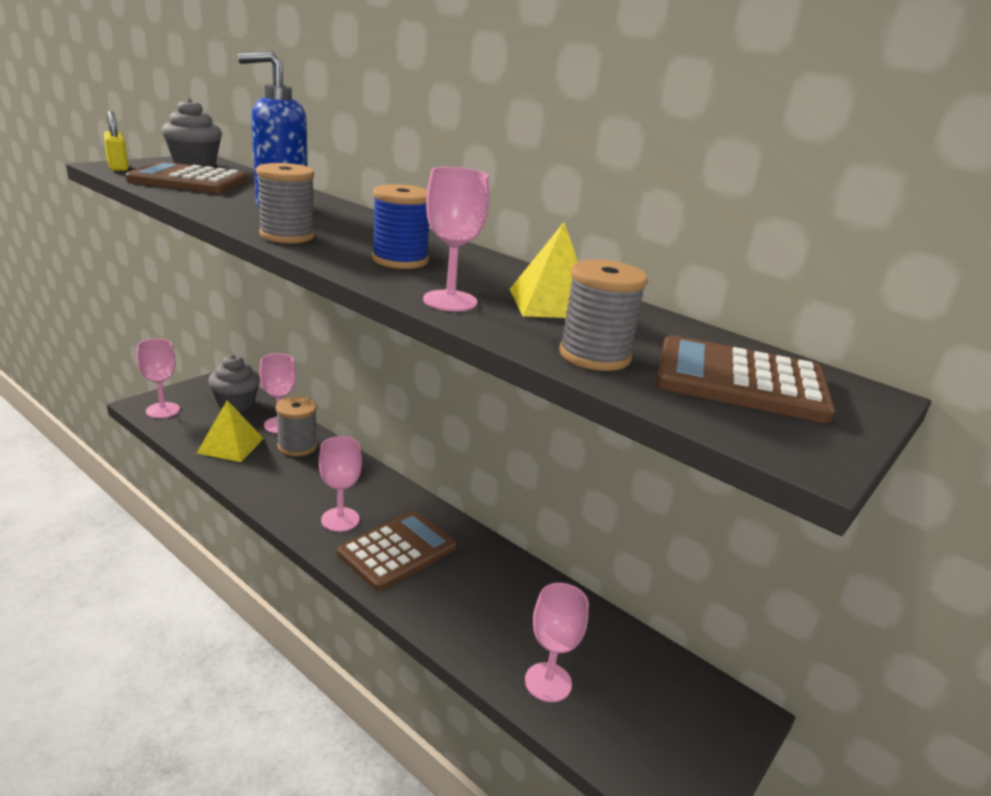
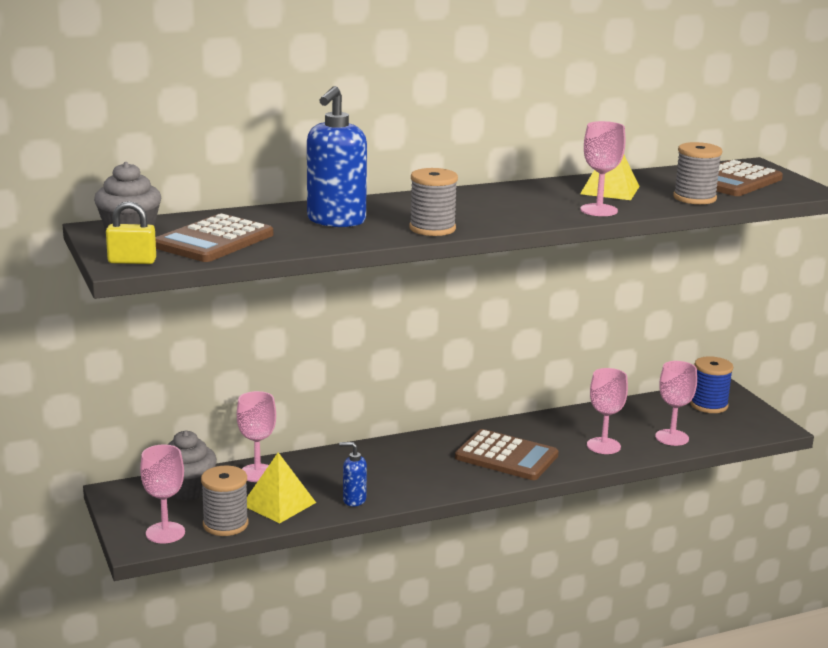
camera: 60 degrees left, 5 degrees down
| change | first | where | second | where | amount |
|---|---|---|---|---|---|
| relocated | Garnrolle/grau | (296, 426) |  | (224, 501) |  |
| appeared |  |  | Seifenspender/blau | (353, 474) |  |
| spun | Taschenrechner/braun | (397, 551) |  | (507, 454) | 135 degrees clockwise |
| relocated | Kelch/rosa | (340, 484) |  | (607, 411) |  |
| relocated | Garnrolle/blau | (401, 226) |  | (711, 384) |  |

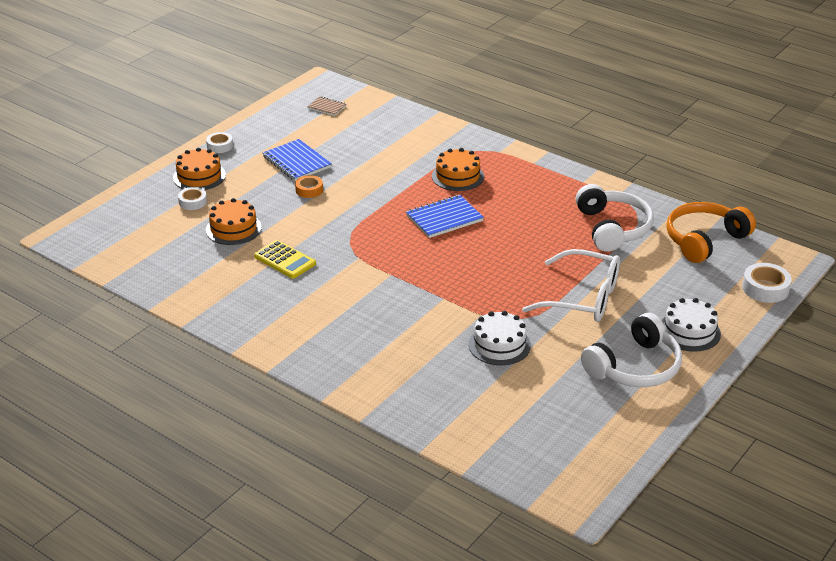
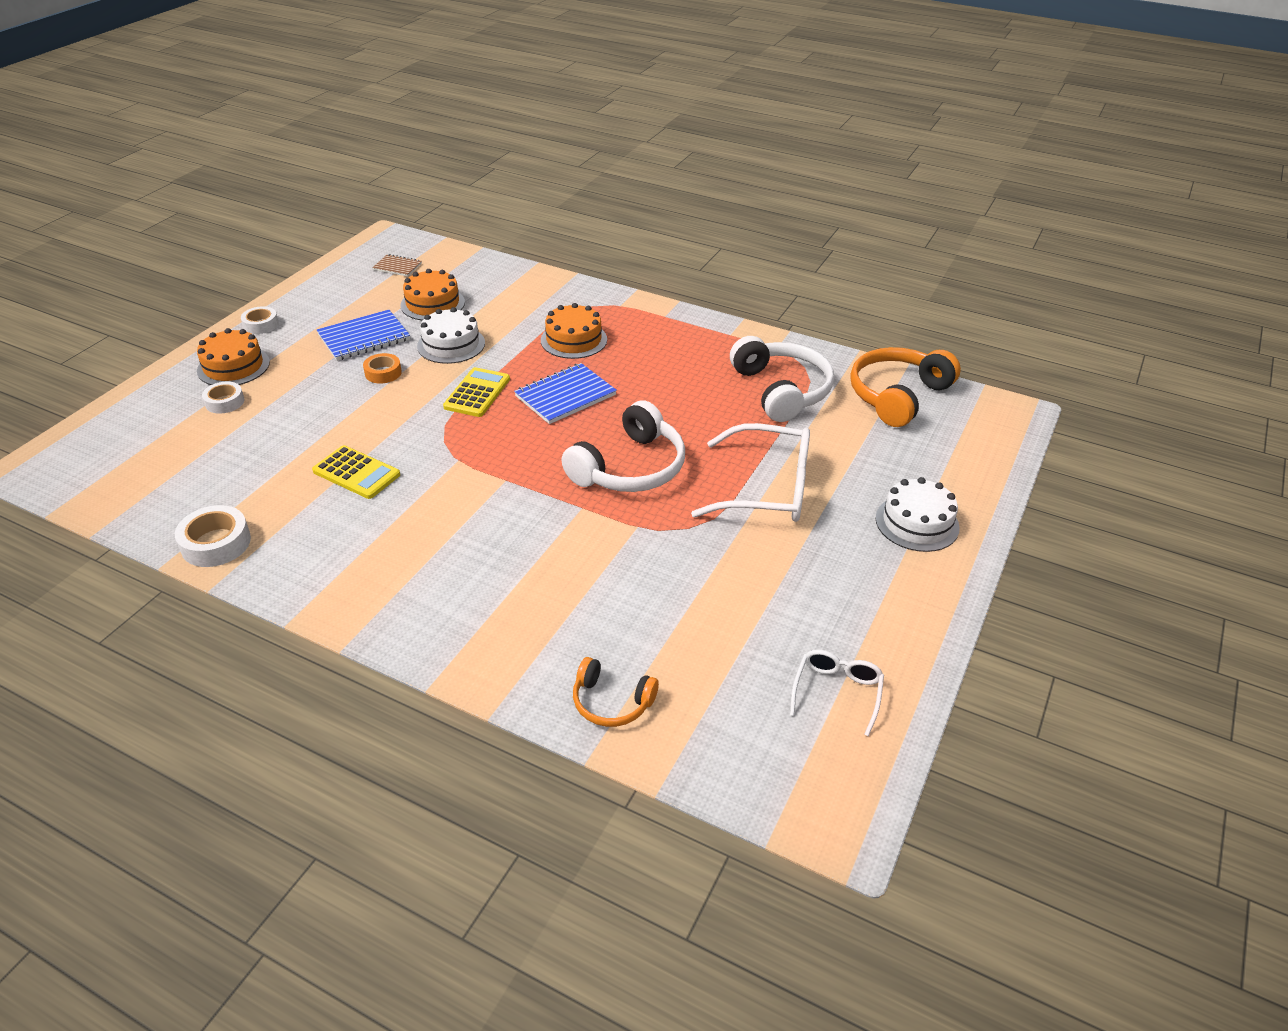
camera: 10 degrees left, 5 degrees up
| change | first | where | second | where | amount |
|---|---|---|---|---|---|
| relocated | Klebeband/weiß | (767, 283) |  | (213, 536) |  |
| spun | Notizbuch/blau | (297, 160) |  | (363, 335) | 75 degrees counterclockwise |
| relocated | Kuchen/orange | (234, 221) |  | (432, 294) |  |
| relocated | Kuchen/weiß | (500, 338) |  | (451, 335) |  |
| appeared |  |  | Taschenrechner/gelb | (476, 392) |  |
| relocated | Kopfhörer/weiß | (631, 350) |  | (623, 446) |  |
| appeared |  |  | Kopfhörer/orange | (616, 692) |  |
| appeared |  |  | Brille/weiß | (837, 693) |  |

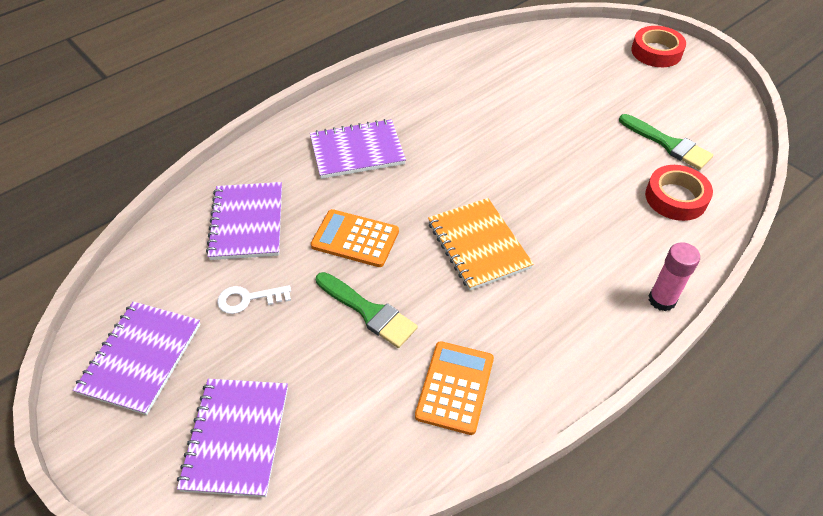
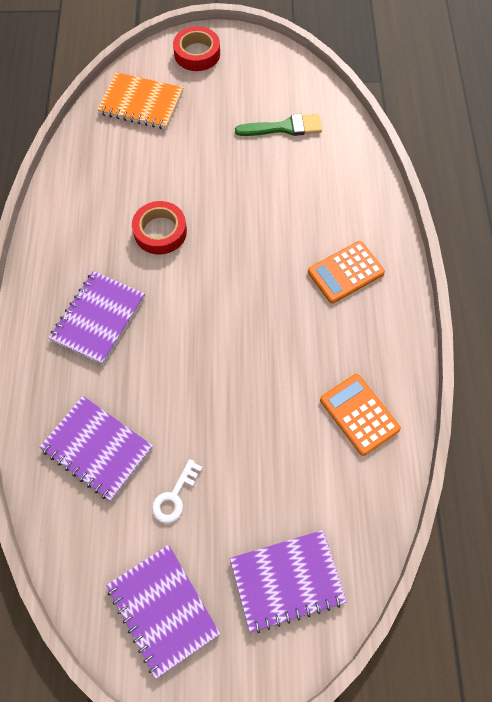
camera: 50 degrees left, 15 degrees up
| change | first | where | second | where | amount |
|---|---|---|---|---|---|
| relocated | Notizbuch/orange | (481, 244) |  | (140, 100) |  |
| relocated | Klebeband/rot | (679, 193) |  | (159, 228) |  |
| spun | Notizbuch/lila | (232, 438) |  | (288, 581) | 60 degrees counterclockwise |
| relocated | Taschenrechner/orange | (355, 238) |  | (346, 272) |  |
| missing | Pinsel/grün | (367, 310) |  |  |  |
| missing | Klebestift/rosa | (674, 276) |  |  |  |

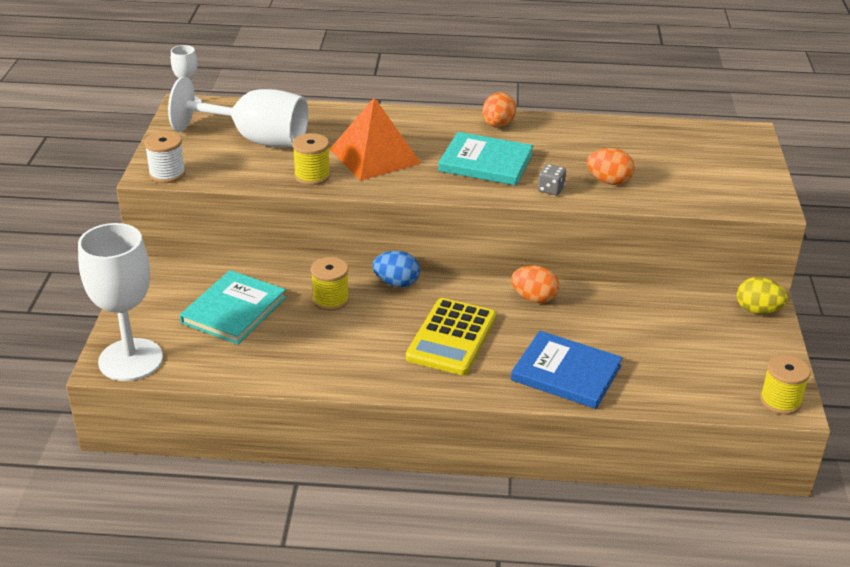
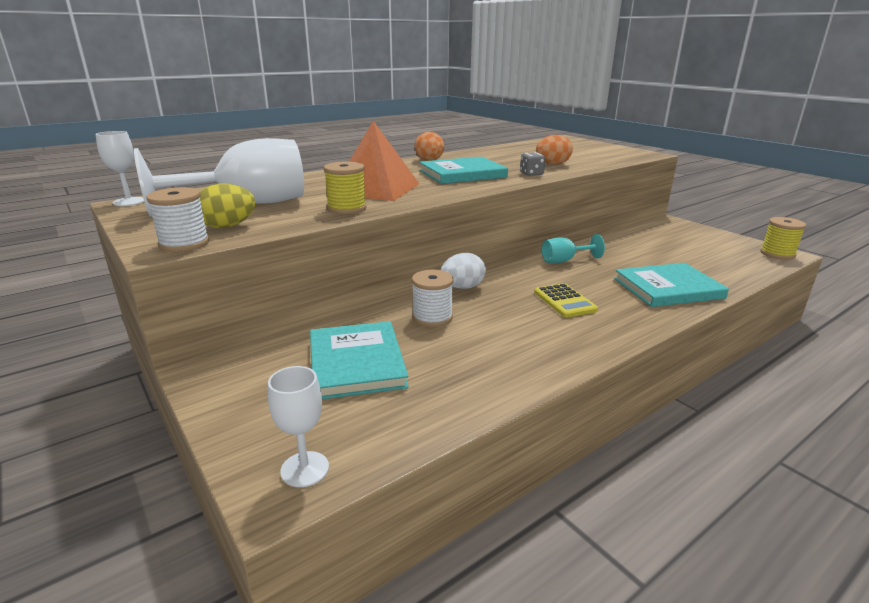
camera: 40 degrees left, 10 degrees down
| change | first | where | second | where | amount |
|---|---|---|---|---|---|
| relocated | Ei/gelb | (762, 295) |  | (228, 206) |  |
| size | Kelch/weiß | (120, 302) |  | (298, 426) | x0.48 |
| colour | Garnrolle/gelb | (330, 284) | Garnrolle/weiß | (433, 298) |  |
| colour | Ei/blau | (396, 269) | Ei/weiß | (463, 271) |  |
| size | Taschenrechner/gelb | (451, 336) |  | (566, 300) | x0.60 |
| exchanged | Ei/orange | (535, 284) | Kelch/türkis | (573, 248) |  |
| colour | Buch/blau | (567, 370) | Buch/türkis | (671, 285) |  |

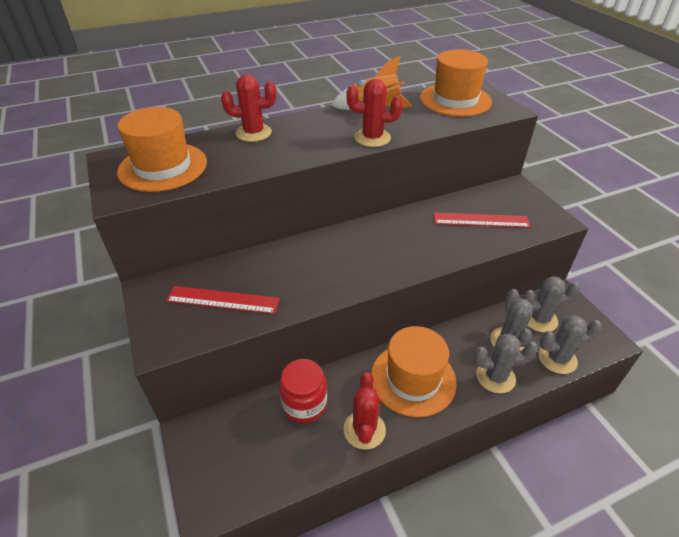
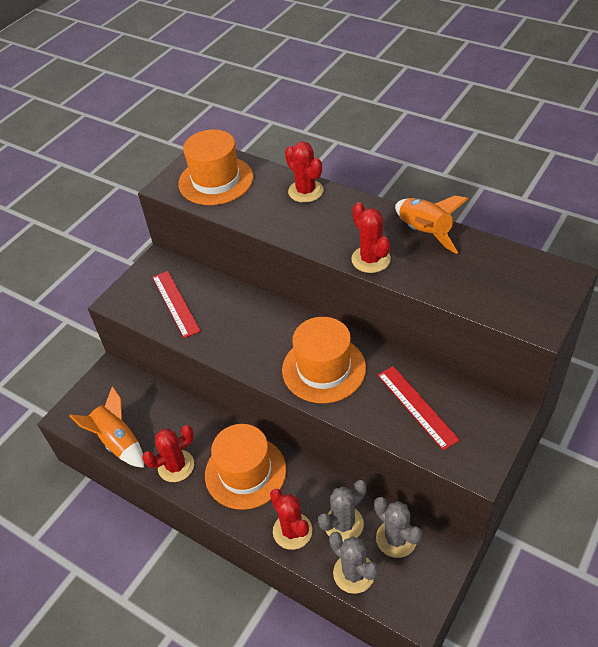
camera: 60 degrees right, 5 degrees up
| change | first | where | second | where | amount |
|---|---|---|---|---|---|
| appeared |  |  | Rakete/orange | (106, 427) |  |
| colour | Kaktus/grau | (505, 363) | Kaktus/rot | (291, 519) |  |
| relocated | Hut/orange | (456, 83) |  | (324, 360) |  |
| missing | Einmachglas/rot | (303, 391) |  |  |  |

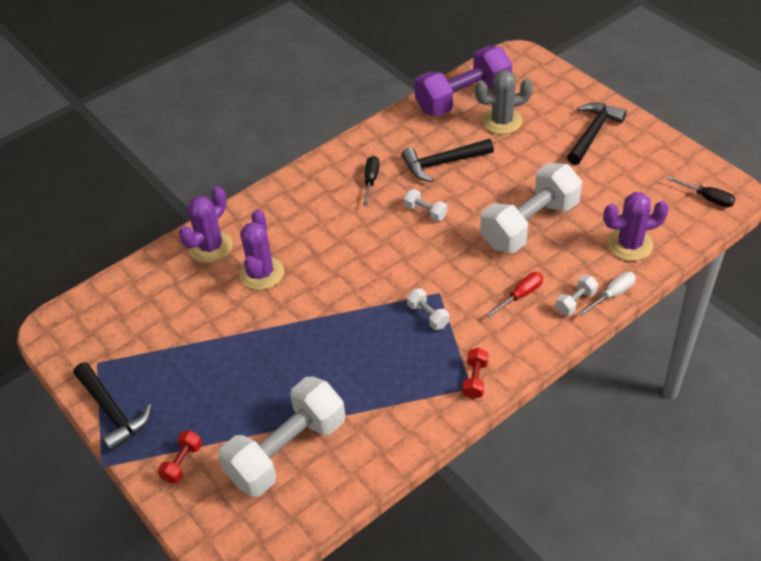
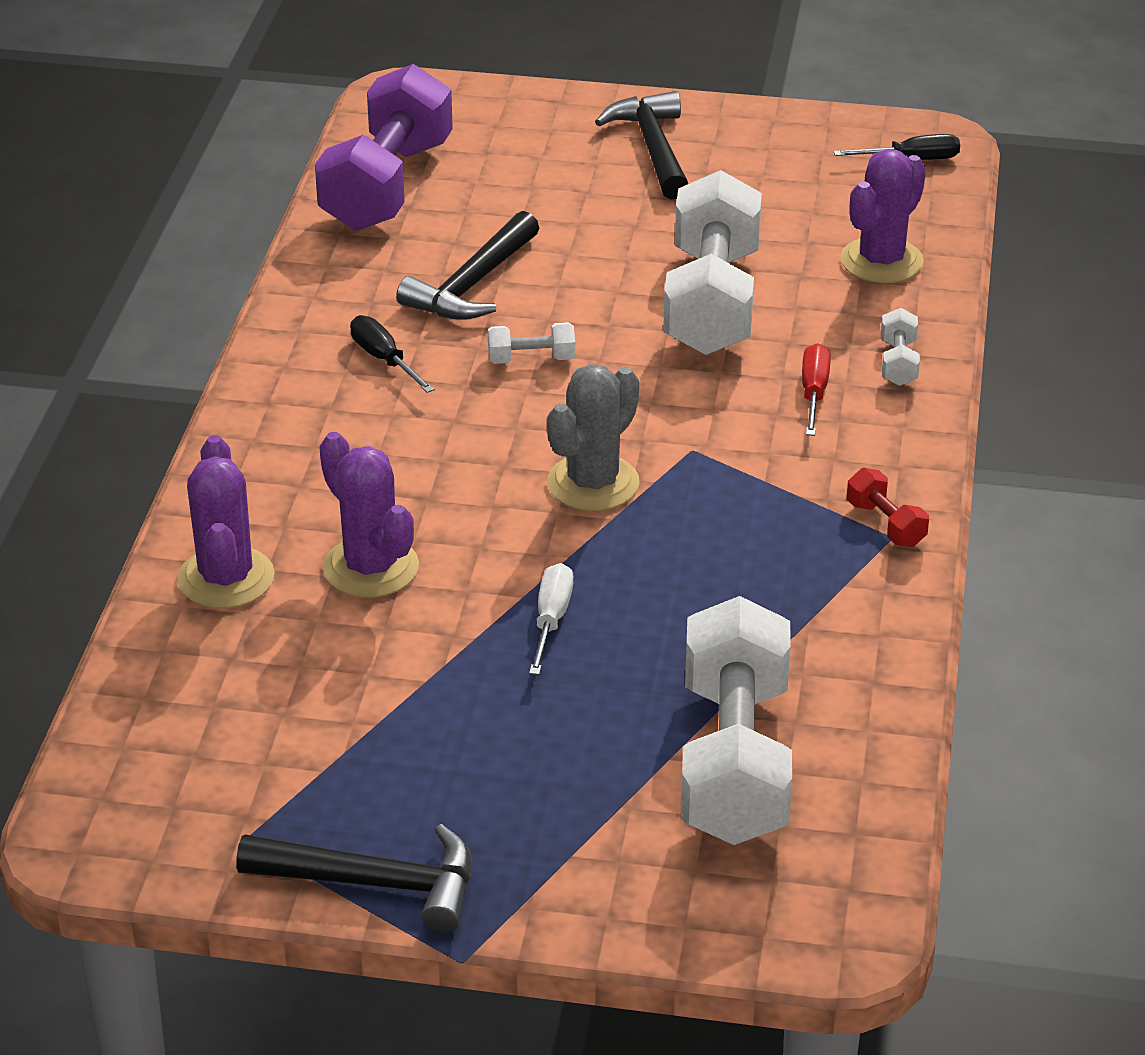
camera: 45 degrees left, 10 degrees down
| change | first | where | second | where | amount |
|---|---|---|---|---|---|
| relocated | Schraubenzieher/weiß | (607, 294) |  | (551, 619) |  |
| relocated | Kaktus/grau | (504, 102) |  | (593, 437) |  |
| missing | Hantel/rot | (180, 457) |  |  |  |
| missing | Hantel/weiß | (428, 309) |  |  |  |

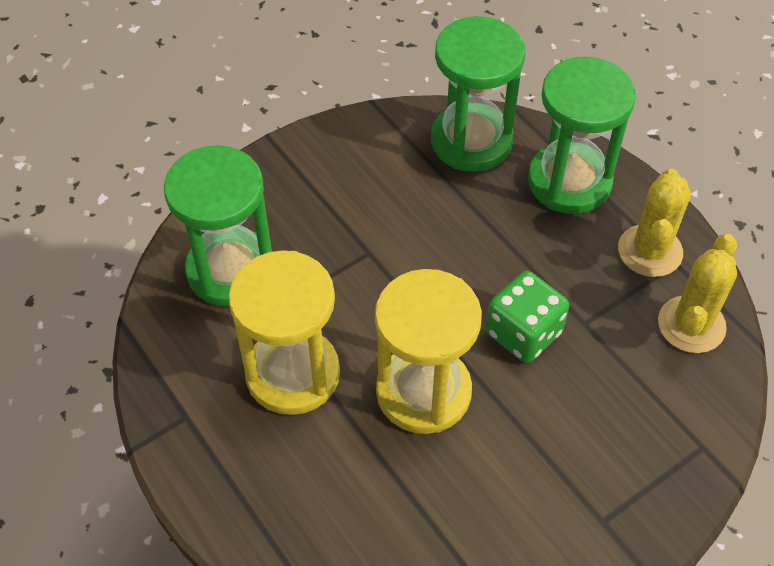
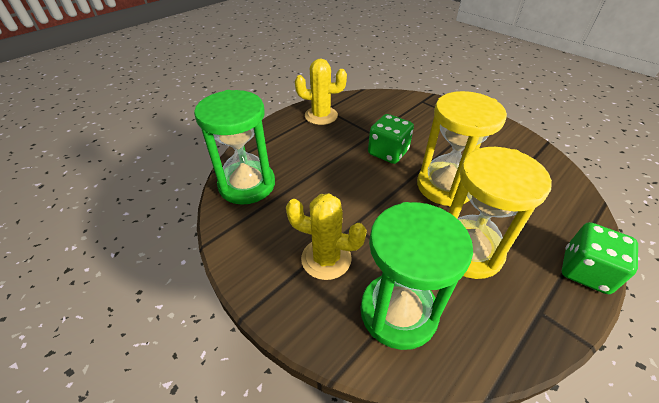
camera: 100 degrees left, 10 degrees down
| change | first | where | second | where | amount |
|---|---|---|---|---|---|
| relocated | Kaktus/gelb | (697, 293) |  | (326, 236) |  |
| appeared |  |  | Spielwürfel/grün | (600, 258) |  |
| missing | Sanduhr/grün | (582, 135) |  |  |  |

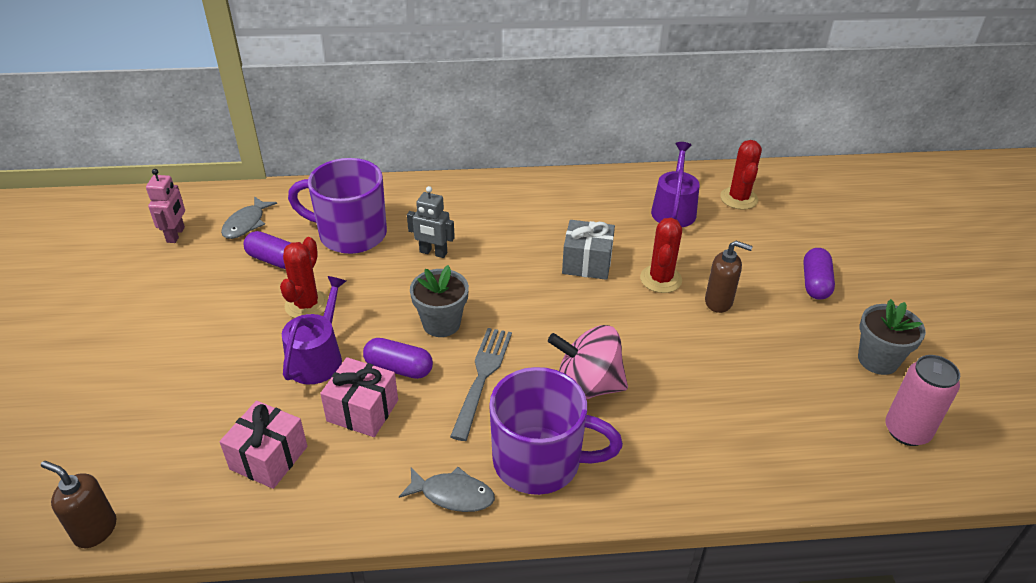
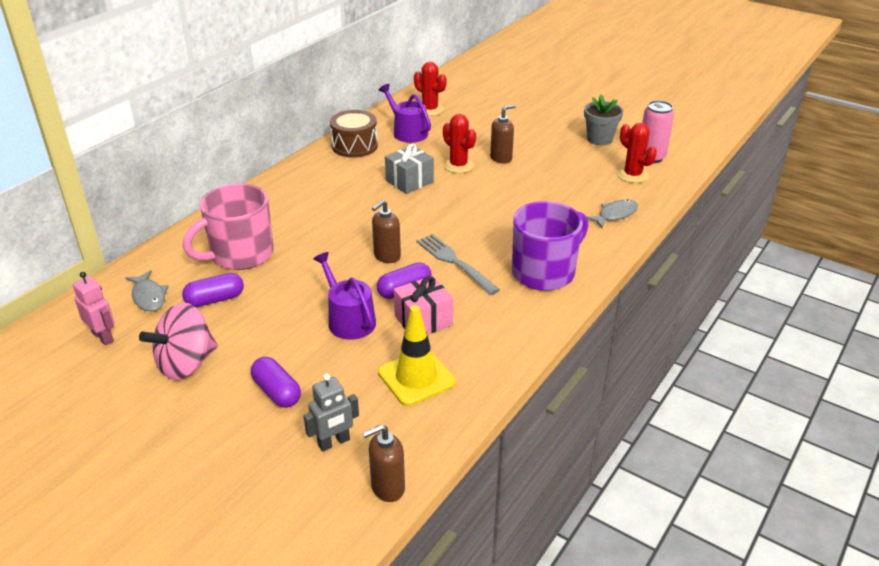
camera: 50 degrees left, 5 degrees down
| change | first | where | second | where | amount |
|---|---|---|---|---|---|
| relocated | Kreisel/rosa | (588, 362) |  | (178, 341) |  |
| colour | Tasse/lila | (337, 206) | Tasse/rosa | (228, 226) |  |
| relocated | Kapsel/lila | (819, 274) |  | (276, 382) |  |
| relocated | Roboter/grau | (431, 222) |  | (331, 413) |  |
| appeared |  |  | Trommel/braun | (354, 133) |  |
| exchanged | Blumentopf/grau | (439, 301) | Seifenspender/braun | (386, 231) |  |
| exchanged | Geschenk/rosa | (263, 445) | Leitkegel/gelb | (417, 355) |  |
| relocated | Fisch/grau | (447, 489) |  | (612, 213) |  |
| relocated | Kaktus/rot | (304, 277) |  | (637, 153) |  |

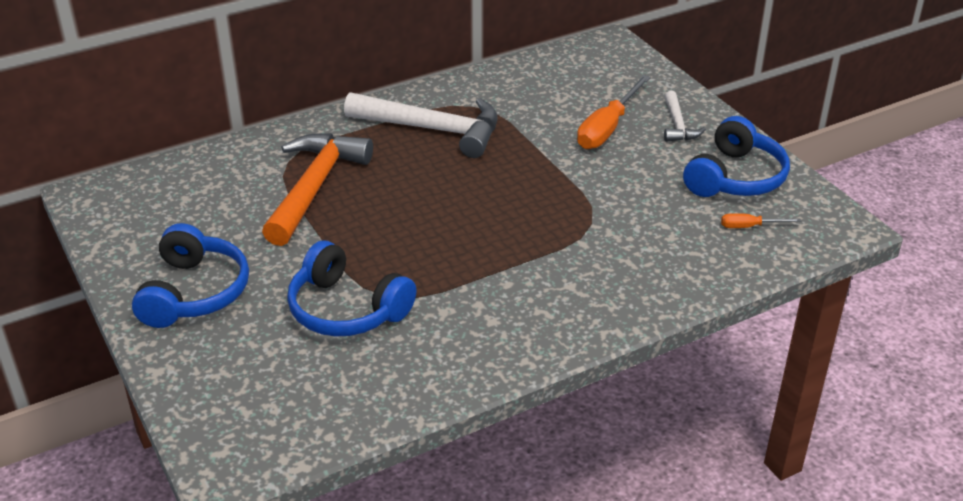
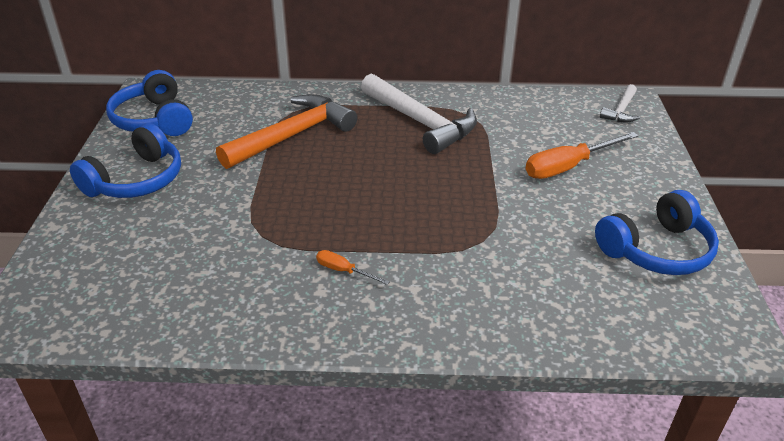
camera: 30 degrees right, 0 degrees up
| change | first | where | second | where | amount |
|---|---|---|---|---|---|
| relocated | Kopfhörer/blau | (352, 288) |  | (149, 103) |  |
| relocated | Schraubenzieher/orange | (761, 220) |  | (353, 267) |  |
| relocated | Hammer/weiß | (685, 116) |  | (620, 103) |  |

